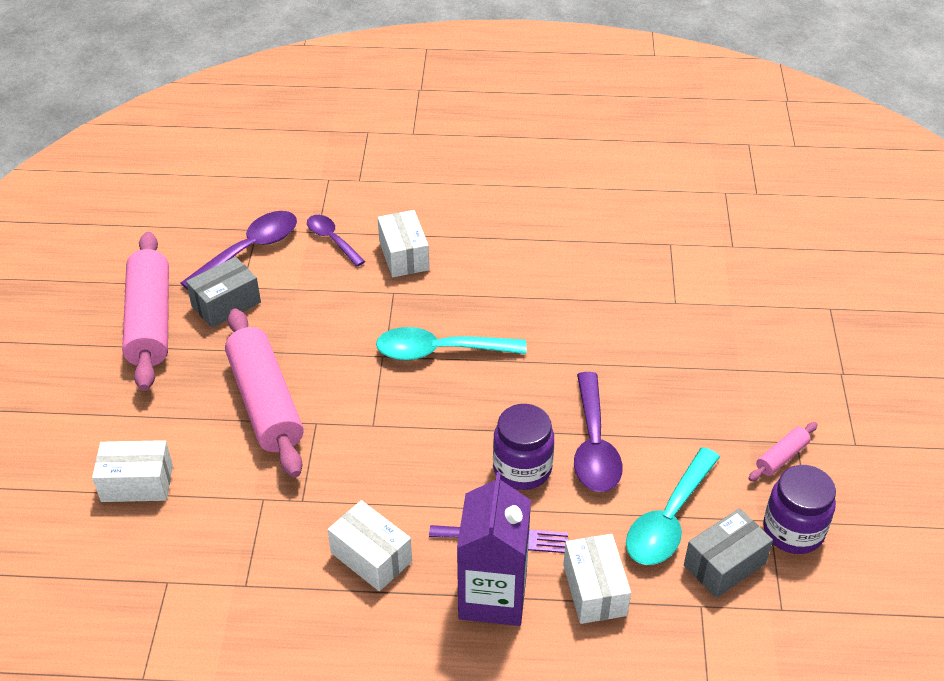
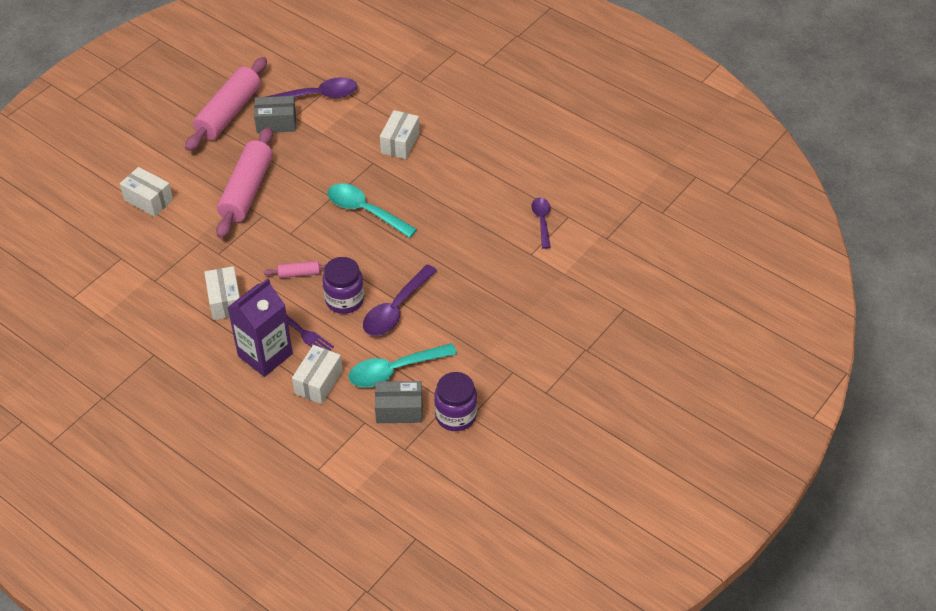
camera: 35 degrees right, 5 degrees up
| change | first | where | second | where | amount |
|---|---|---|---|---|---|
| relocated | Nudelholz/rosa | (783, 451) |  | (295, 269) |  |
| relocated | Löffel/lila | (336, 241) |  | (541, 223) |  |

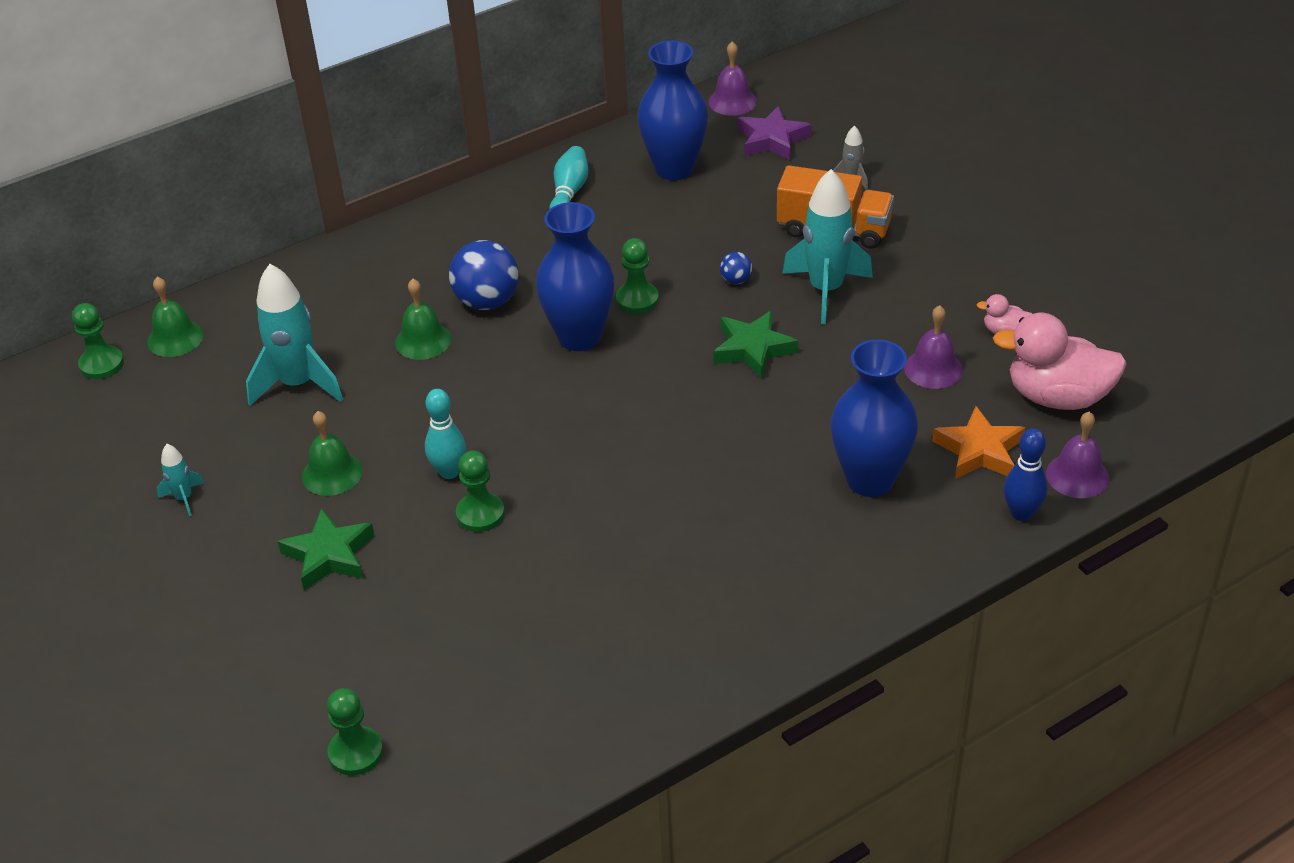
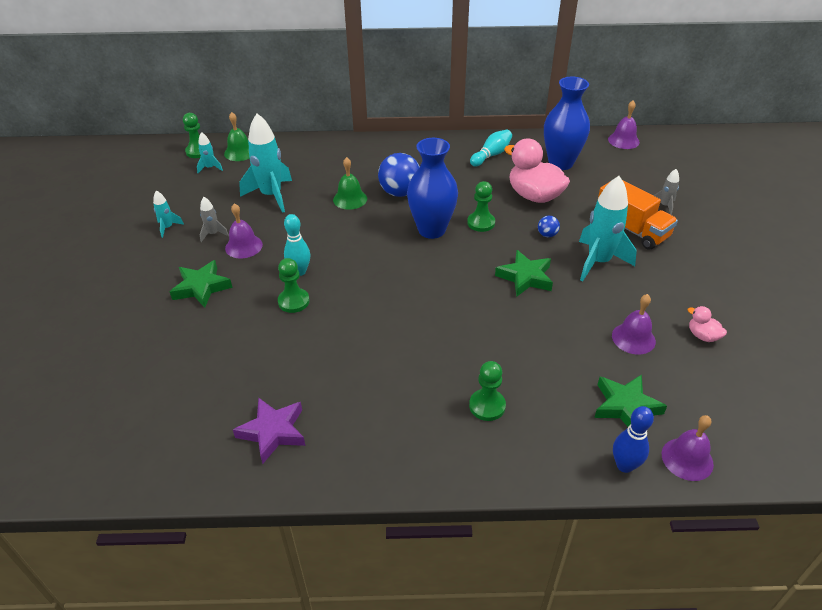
camera: 30 degrees right, 0 degrees up
| change | first | where | second | where | amount |
|---|---|---|---|---|---|
| appeared |  |  | Rakete/türkis | (210, 152) |  |
| appeared |  |  | Rakete/grau | (214, 219) |  |
| colour | Glocke/grün | (332, 453) | Glocke/lila | (244, 230) |  |
| relocated | Stern/lila | (775, 133) |  | (269, 430) |  |
| relocated | Bauer/grün | (355, 732) |  | (487, 391) |  |
| relocated | Ente/rosa | (1060, 361) |  | (537, 170) |  |
| colour | Stern/orange | (979, 442) | Stern/grün | (630, 400) |  |
| missing | Vase/blau | (874, 418) |  |  |  |

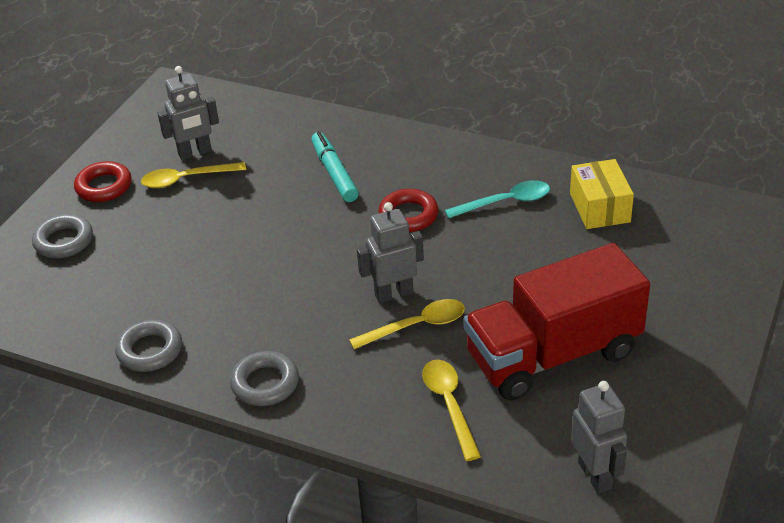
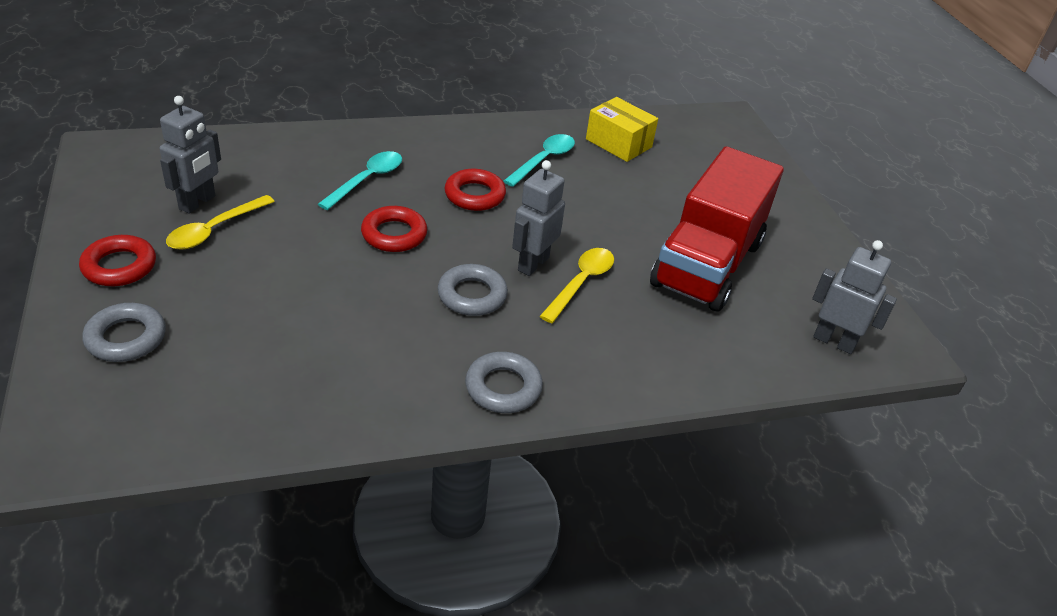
camera: 45 degrees left, 0 degrees up
| change | first | where | second | where | amount |
|---|---|---|---|---|---|
| exchanged | Filzstift/türkis | (335, 167) | Löffel/türkis | (360, 180) |  |
| appeared |  |  | Ring/rot | (394, 229) |  |
| relocated | Ring/grau | (148, 346) |  | (473, 290) |  |
| missing | Löffel/gelb | (451, 410) |  |  |  |

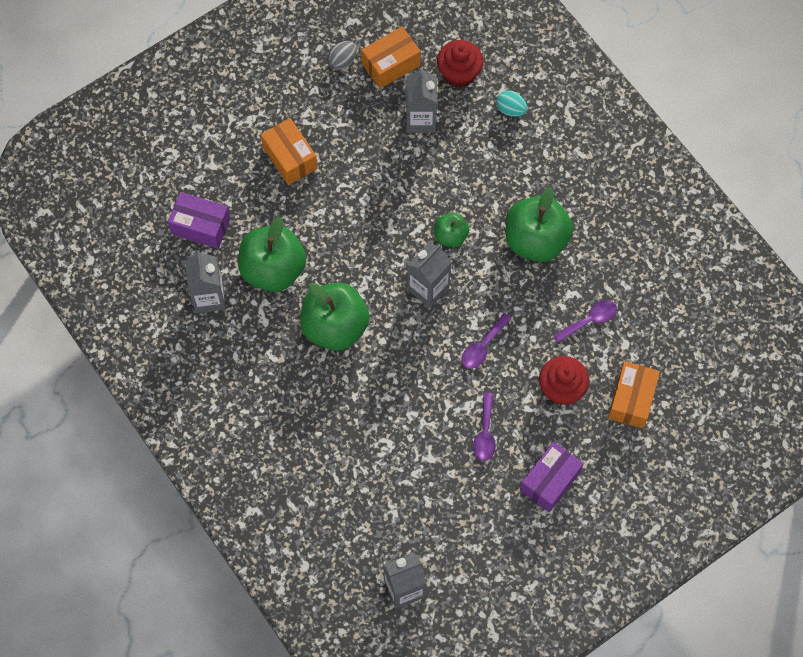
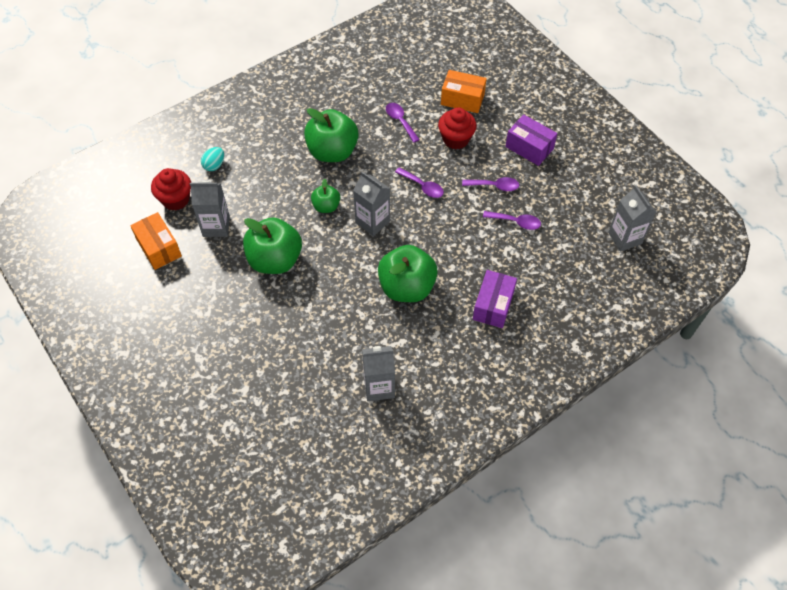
camera: 90 degrees left, 10 degrees down
| change | first | where | second | where | amount |
|---|---|---|---|---|---|
| relocated | Apfel/grün | (272, 254) |  | (272, 245) |  |
| relocated | Schachtel/lila | (199, 220) |  | (495, 299) |  |
| appeared |  |  | Löffel/lila | (512, 220) |  |
| missing | Schachtel/orange | (289, 151) |  |  |  |
| missing | Ei/grau | (342, 55) |  |  |  |

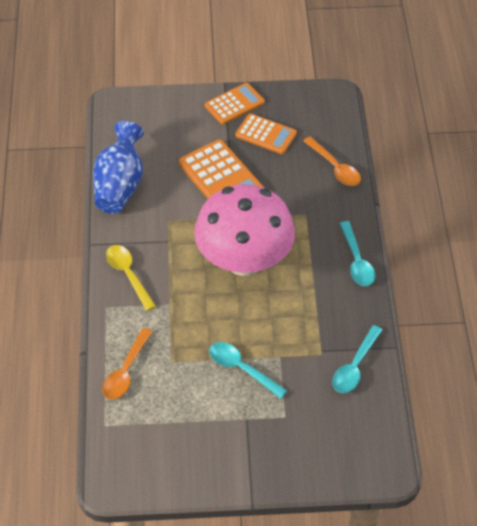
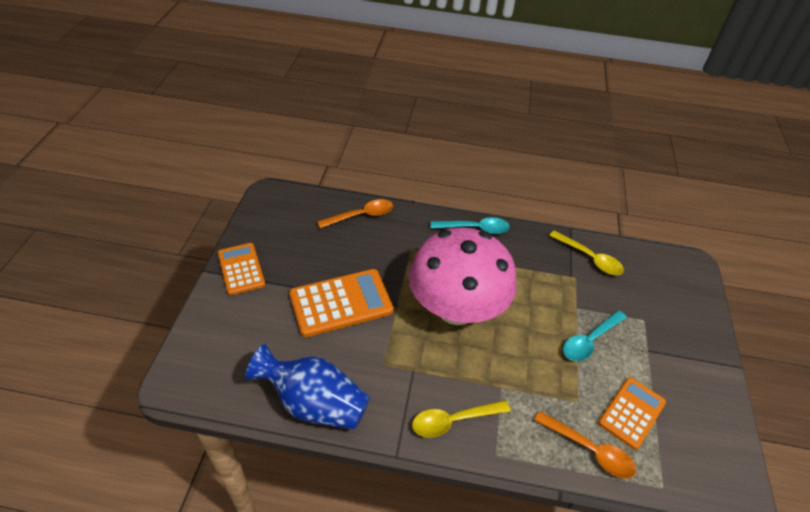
camera: 80 degrees left, 5 degrees down
| change | first | where | second | where | amount |
|---|---|---|---|---|---|
| colour | Löffel/türkis | (357, 359) | Löffel/gelb | (586, 253) |  |
| relocated | Taschenrechner/orange | (266, 133) |  | (632, 413) |  |

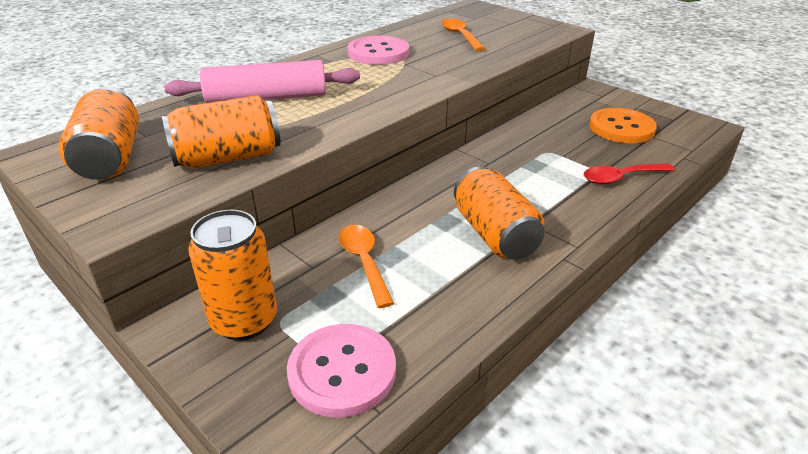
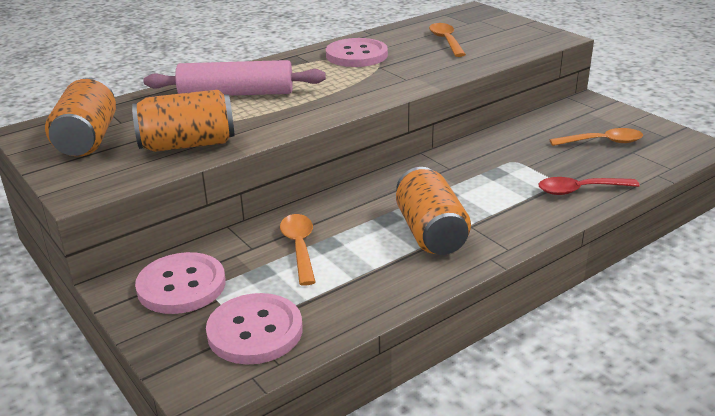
camera: 10 degrees right, 5 degrees down
| change | first | where | second | where | amount |
|---|---|---|---|---|---|
| exchanged | Dose/orange | (232, 275) | Knopf/rosa | (180, 283) |  |
| exchanged | Knopf/orange | (623, 125) | Löffel/orange | (596, 137) |  |

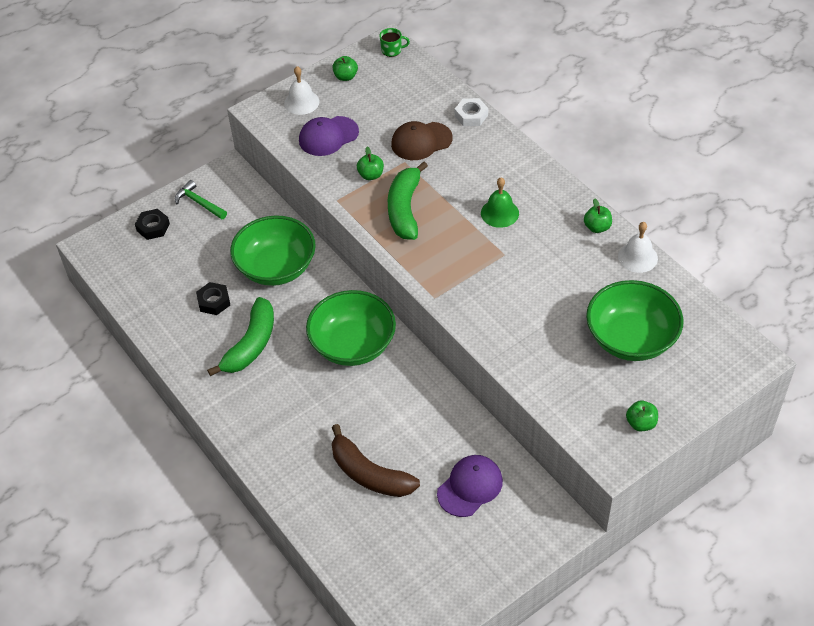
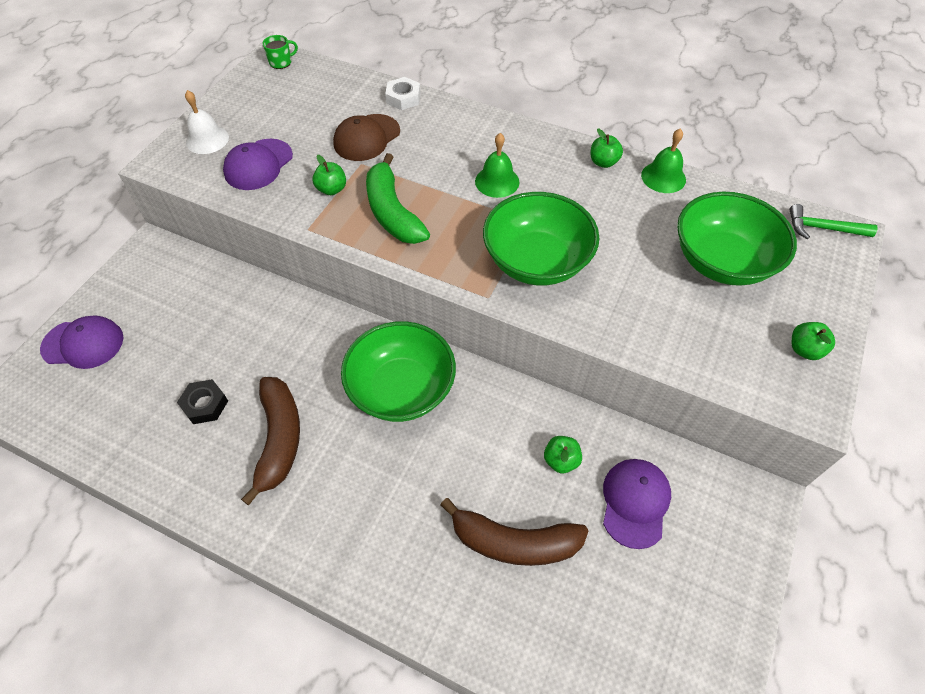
camera: 30 degrees left, 5 degrees up
| change | first | where | second | where | amount |
|---|---|---|---|---|---|
| exchanged | Sechskantmutter/schwarz | (152, 224) | Kappe/lila | (81, 342) |  |
| colour | Banane/grün | (240, 336) | Banane/braun | (270, 441) |  |
| relocated | Schüssel/grün | (273, 250) |  | (541, 239) |  |
| relocated | Apfel/grün | (345, 68) |  | (563, 454) |  |
| colour | Glocke/weiß | (638, 247) | Glocke/grün | (663, 160) |  |
| relocated | Hammer/grün | (201, 199) |  | (834, 221) |  |

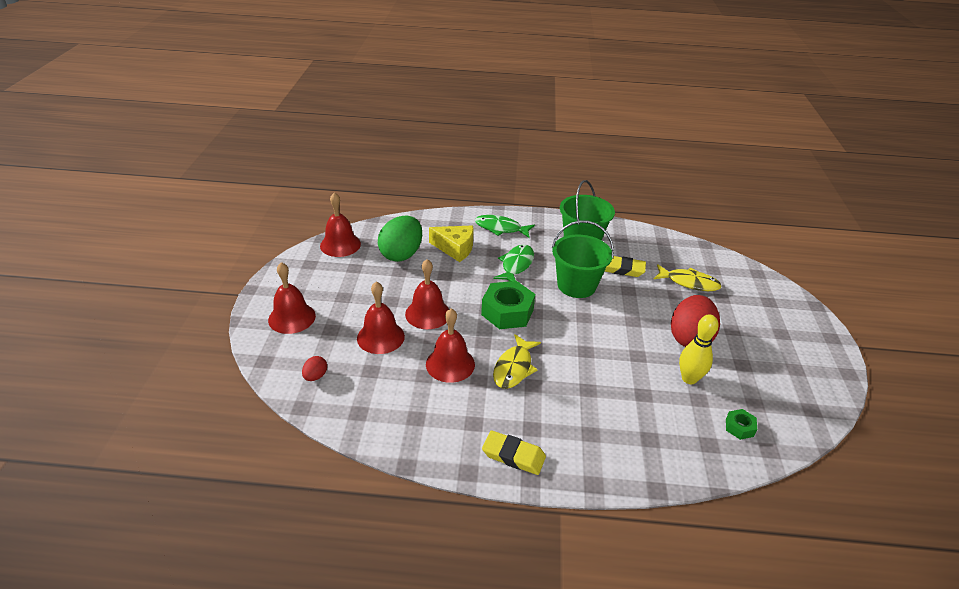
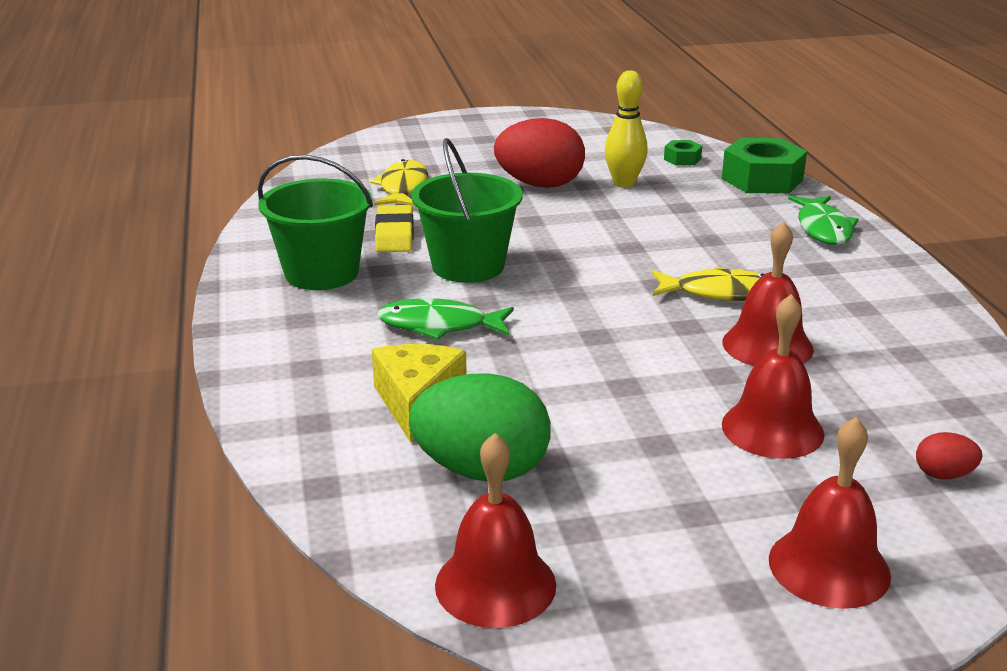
camera: 105 degrees left, 10 degrees down
| change | first | where | second | where | amount |
|---|---|---|---|---|---|
| relocated | Sechskantmutter/grün | (508, 305) |  | (764, 166) |  |
| relocated | Fisch/grün | (505, 226) |  | (823, 220) |  |
| missing | Glocke/rot | (427, 294) |  |  |  |
| missing | Radiergummi/gelb | (514, 452) |  |  |  |

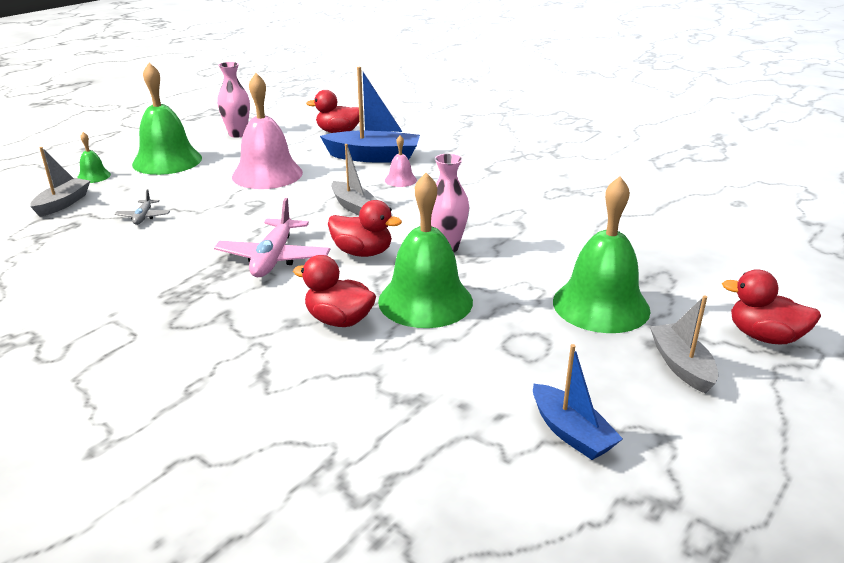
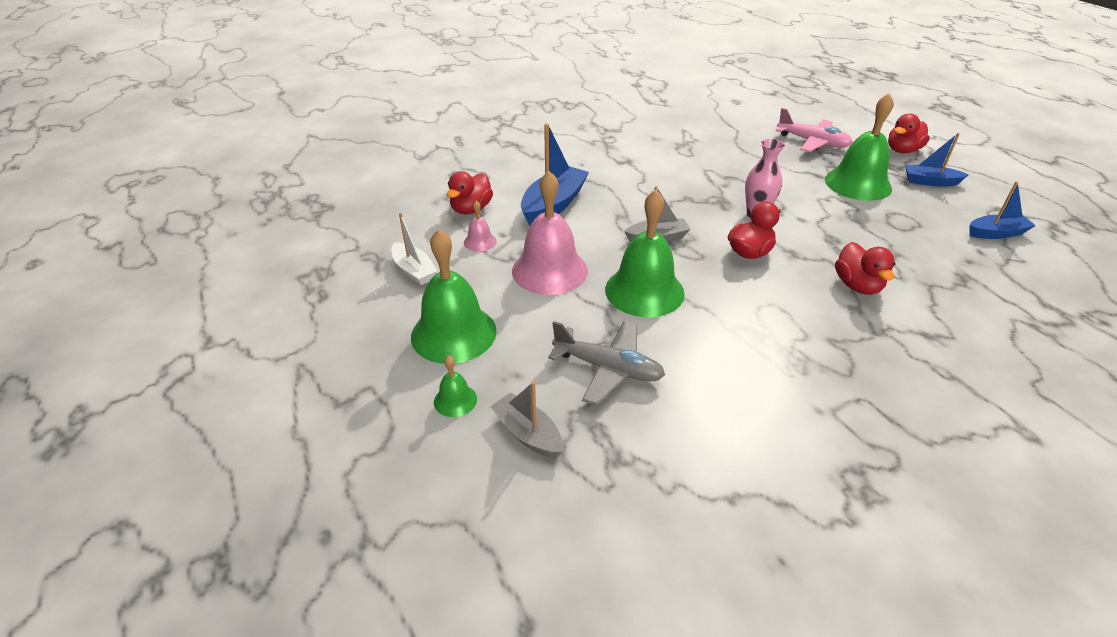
camera: 65 degrees left, 10 degrees up
| change | first | where | second | where | amount |
|---|---|---|---|---|---|
| exchanged | Vase/rosa | (233, 100) | Boot/weiß | (414, 249) |  |
| relocated | Glocke/rosa | (401, 161) |  | (480, 226) |  |
| size | Flugzeug/grau | (142, 207) |  | (606, 363) | x1.97 |
| relocated | Glocke/grün | (425, 250) |  | (645, 253) |  |
| relocated | Flugzeug/rosa | (272, 237) |  | (814, 130) |  |
| spun | Ente/rot | (334, 291) |  | (865, 268) | 60 degrees counterclockwise |
| colour | Boot/grau | (684, 345) | Boot/blau | (937, 160) |  |

